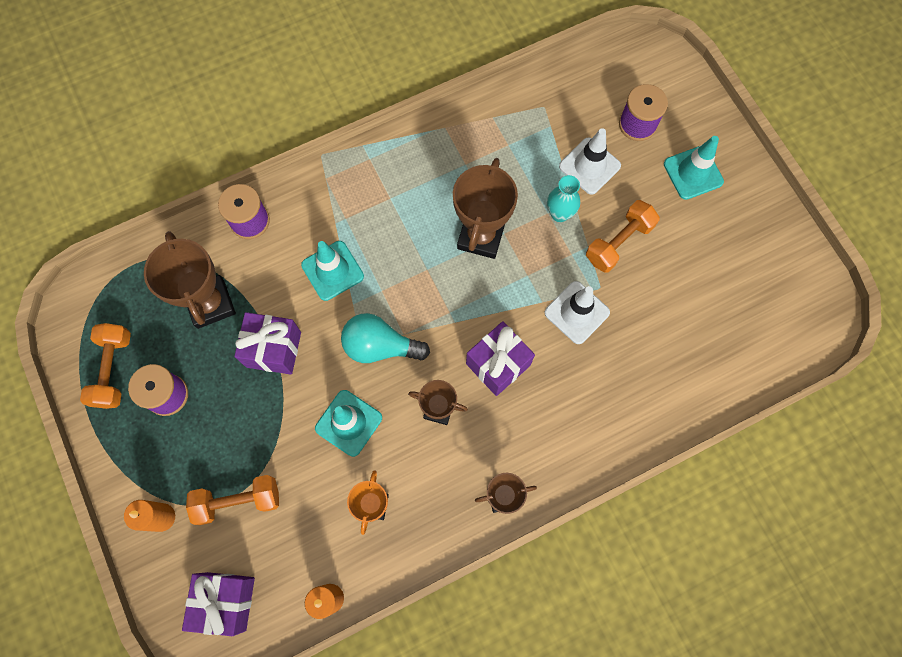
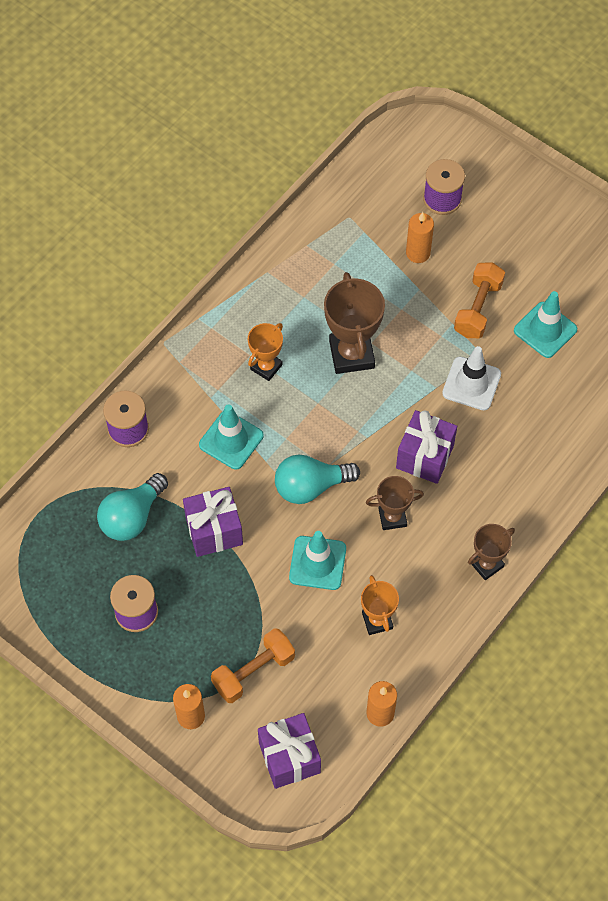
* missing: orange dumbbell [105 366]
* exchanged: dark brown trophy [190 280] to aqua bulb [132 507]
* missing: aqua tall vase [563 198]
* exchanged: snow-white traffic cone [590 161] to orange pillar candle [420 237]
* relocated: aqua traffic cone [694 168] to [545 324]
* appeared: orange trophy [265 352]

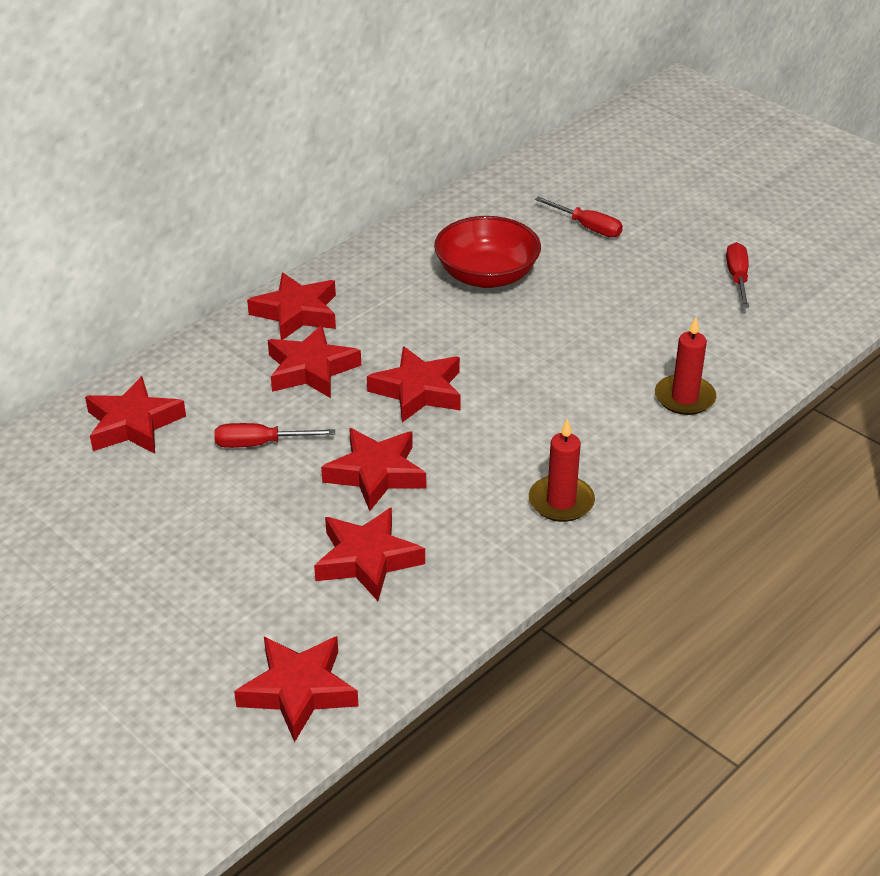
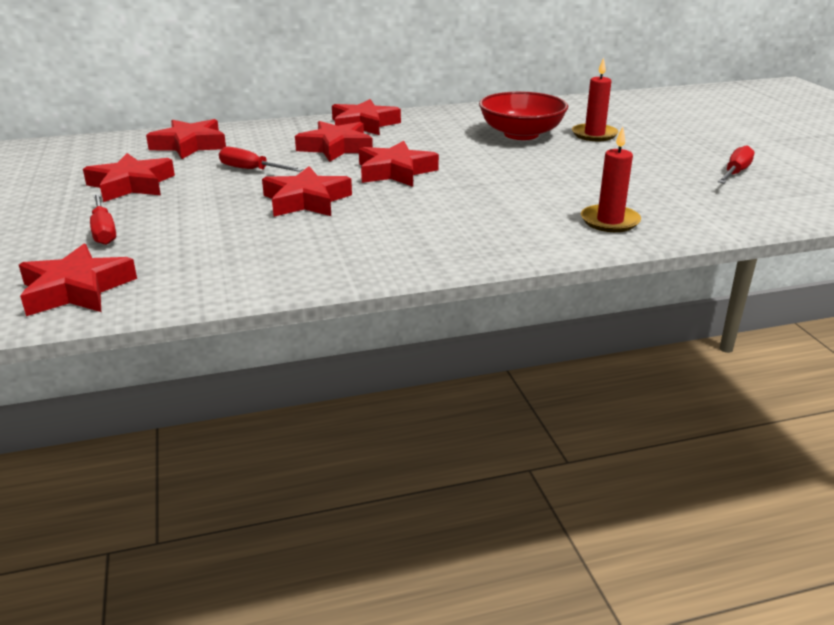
* relocated: red five-pointed star [369 554] to [129 177]
* relocated: red pillar candle [562 470] to [595 99]
* relocated: red flat screwdriver [579 217] to [103 219]

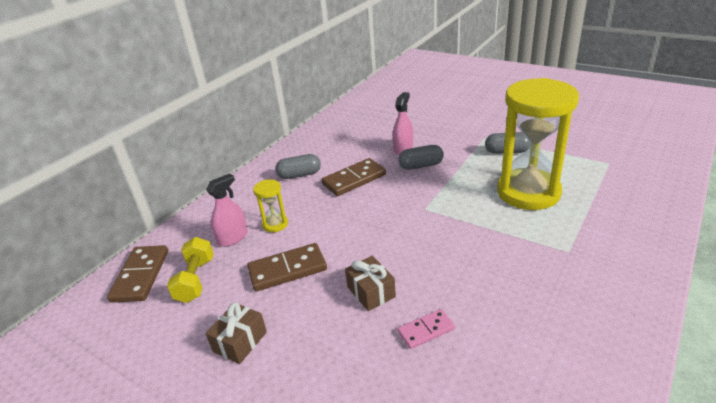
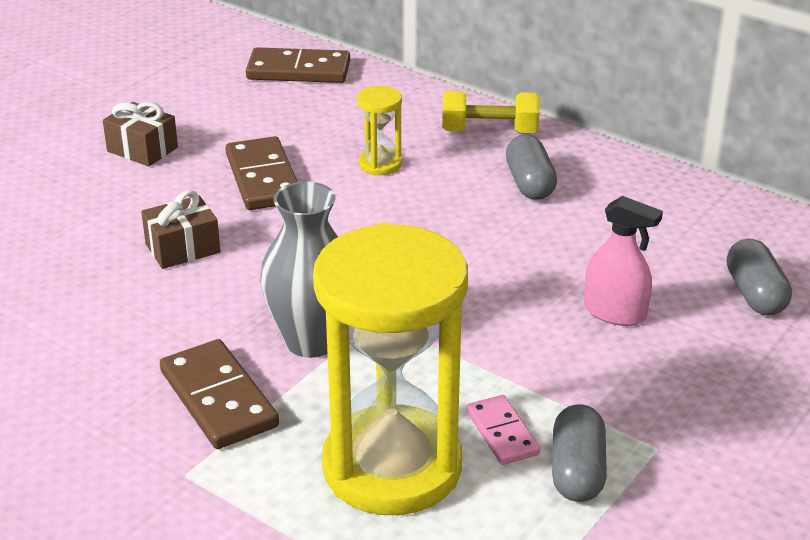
* relocated: yellow dumbbell [190 270] to [491 112]
* missing: pink spray bottle [227 210]
* relocated: dark brown domino piece [353 177] to [219 394]
* relocated: pink domino piece [426 329] to [503 430]
* relocated: grey pill shape [421 157] to [759 277]
* appeared: grey tall vase [299 270]

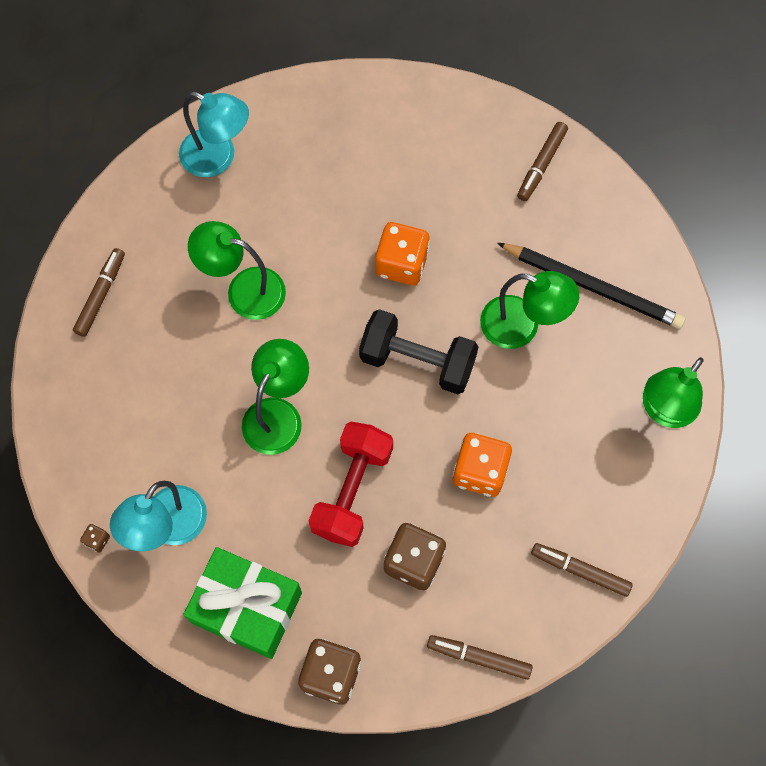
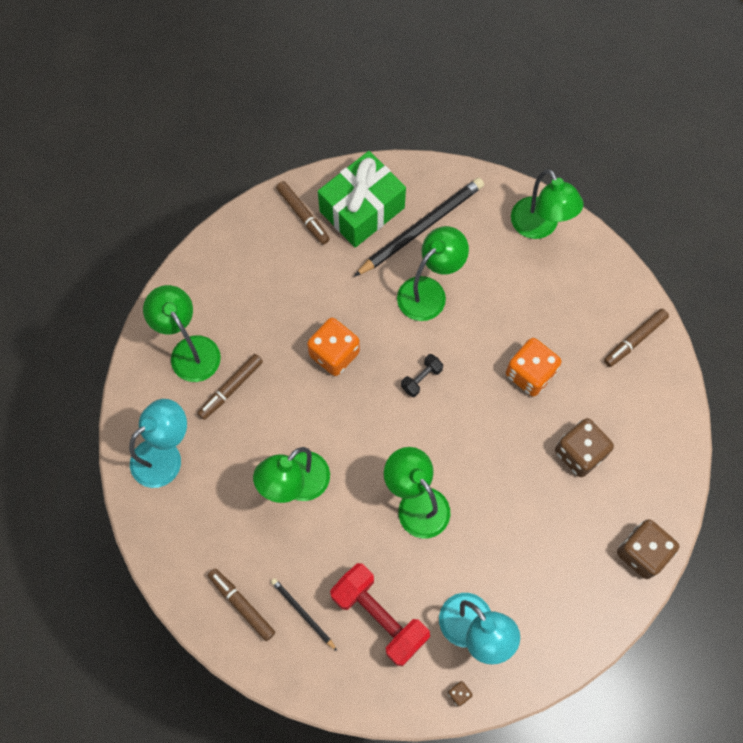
* relocated: green present [243 603] to [362 199]
* relocated: red dumbbell [351 484] to [380 614]
* size: black dumbbell [418 351] = [422 375] x0.47
* relocated: dark brown felt pen [479 657] to [230 387]
* appeared: green desk lamp [182 333]
* appeared: black lead pencil [304 614]

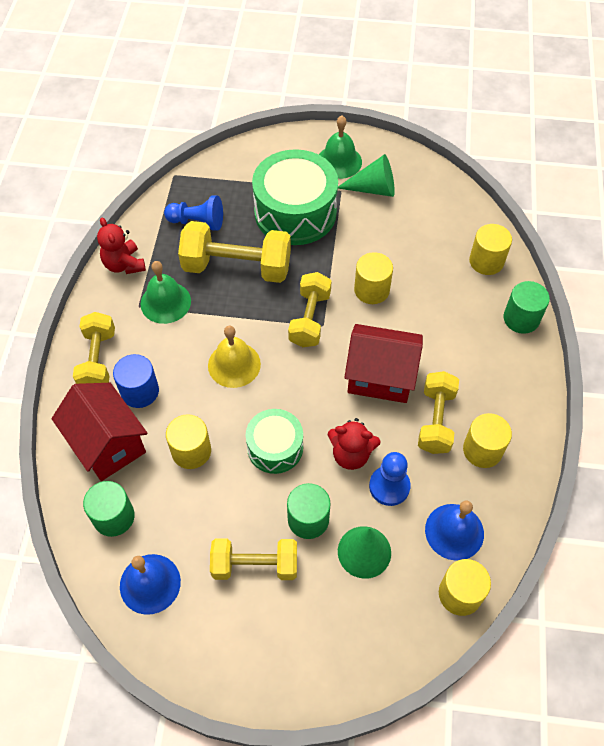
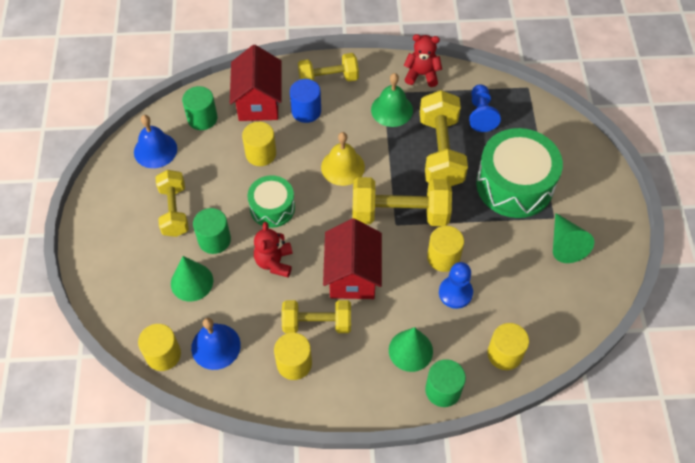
* spun: red house [99 432] = [256 83] 45 degrees counterclockwise
* spun: red stuffed bear [121 246] = [423 60] 45 degrees clockwise
* size: yellow dumbbell [310 309] = [402 201] x1.51
* missing: green hand bell [340 147]
* relocated: cobalt chess pawn [390 479] to [456 285]
* appeared: green cone shape [411 349]

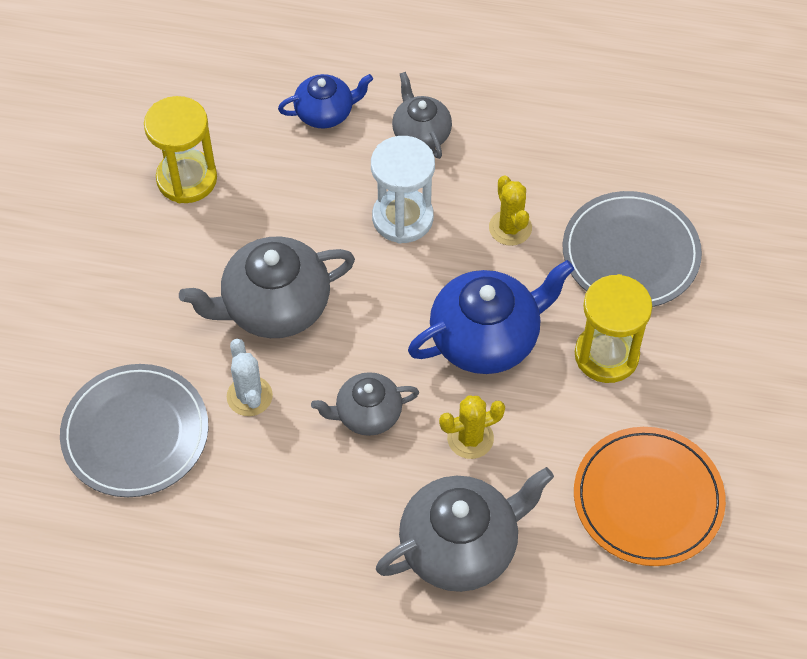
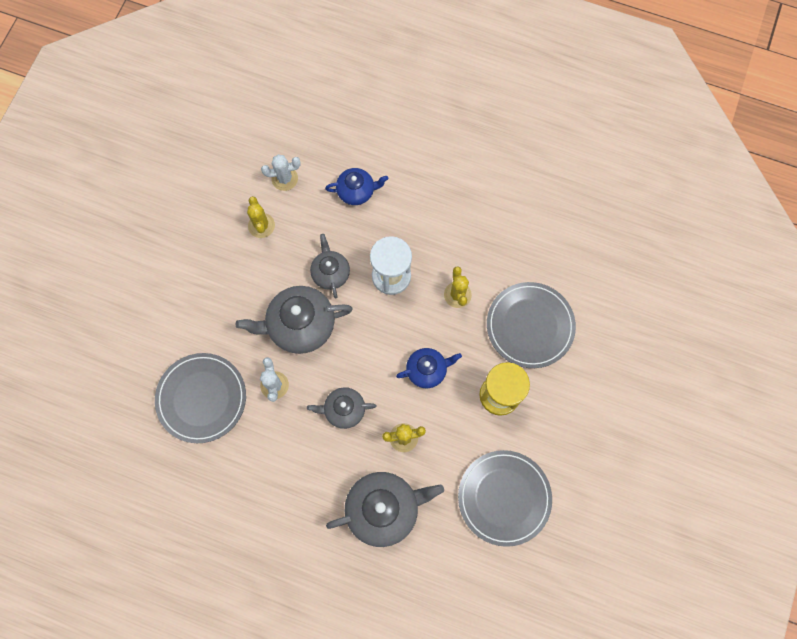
* exchanged: yellow hourglass [180 149] to yellow cactus [261 217]
* relocated: grey tea pot [422 115] to [330 266]
* size: cobalt tea pot [491 317] = [429 368] x0.59
* colour: orange flat dish [650 496] to grey flat dish [505 498]
* appeared: snow-white cactus [281 172]

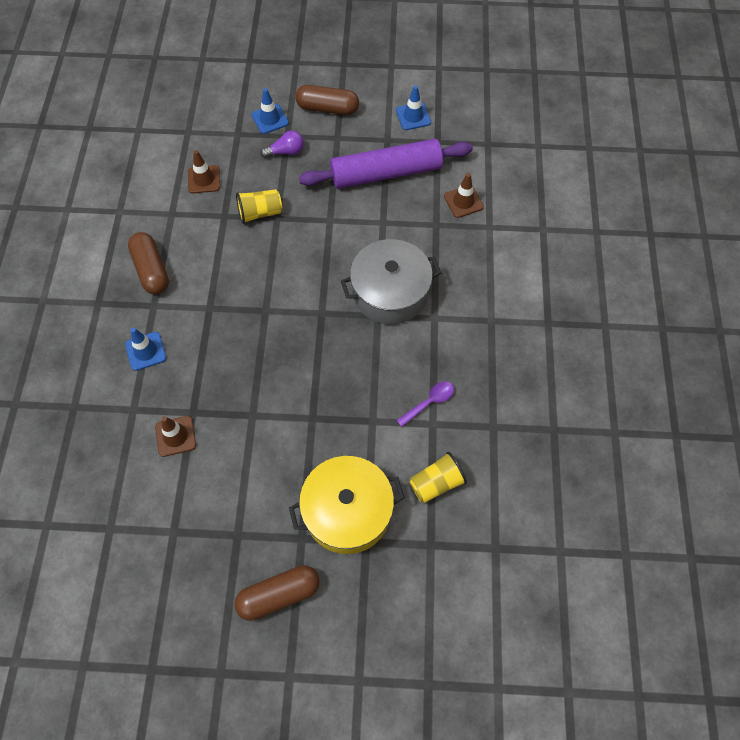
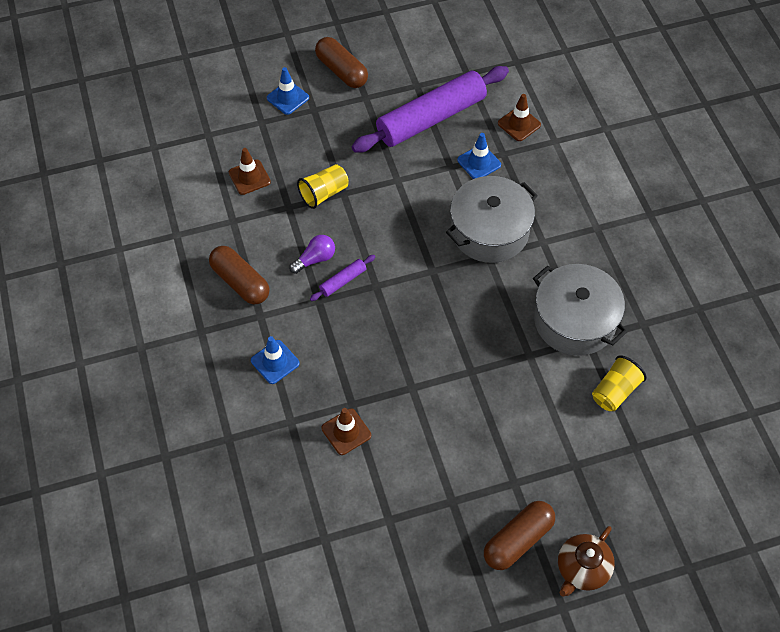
* relocated: royal purple bulb [282 144] to [312 254]
* missing: yellow cooking pot [347 505]
* spun: dark brown pill shape [327 100] = [341 62] 60 degrees clockwise
* relocated: cobalt traffic cone [413 107] to [479 156]
* exchanged: royal purple tablespoon [425 404] to grey cooking pot [580 310]
* appeared: royal purple dough roller [343 278]
* appeared: dark brown tea pot [586 561]

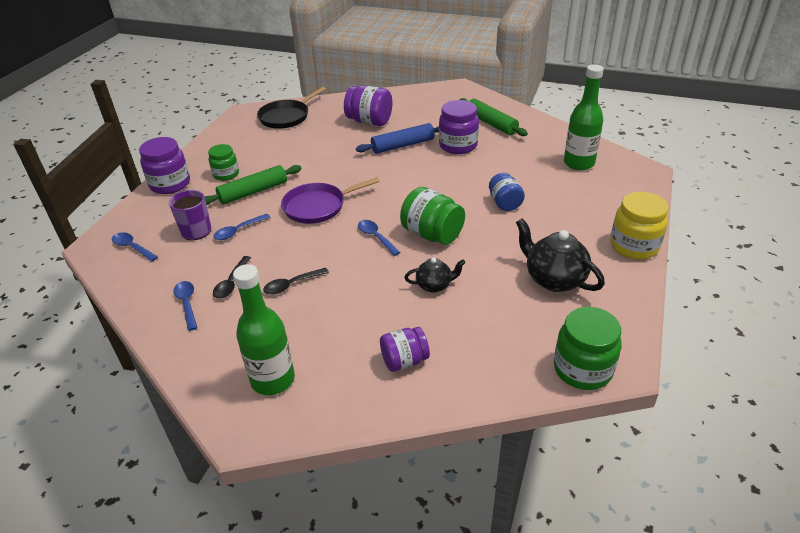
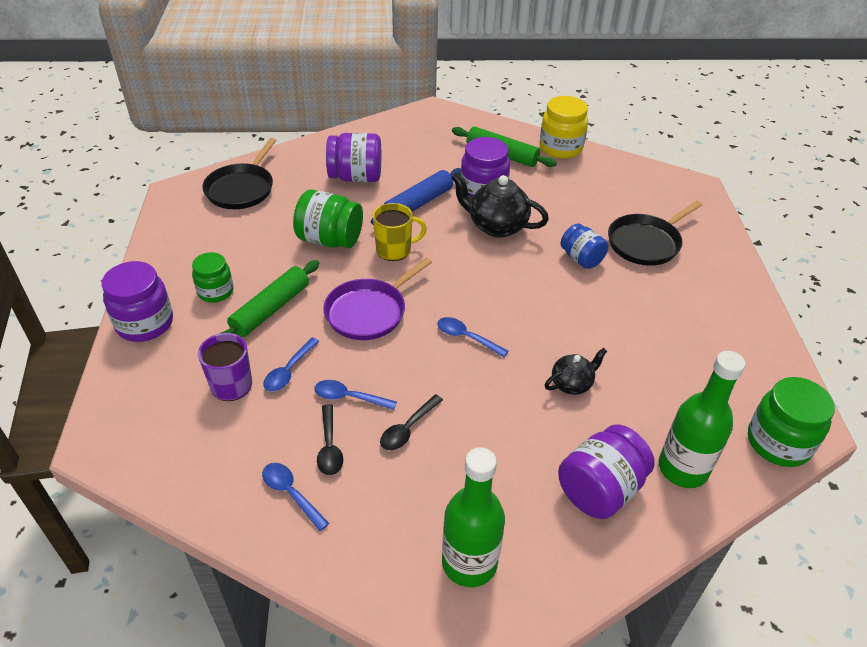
* relocated: cobalt tablespoon [135 246] to [355 395]
* size: royal purple preserve jar [405 349] = [606 472] x1.52
* relocated: green preserve jar [432 216] to [328 219]
* relocated: black tea pot [560 255] to [500 205]
* relocated: green drink bottle [584 117] to [702 419]
* relocated: yellow preserve jar [639 226] to [564 127]
* appeared: yellow mug [400 232]
* appeared: black pan [655 233]

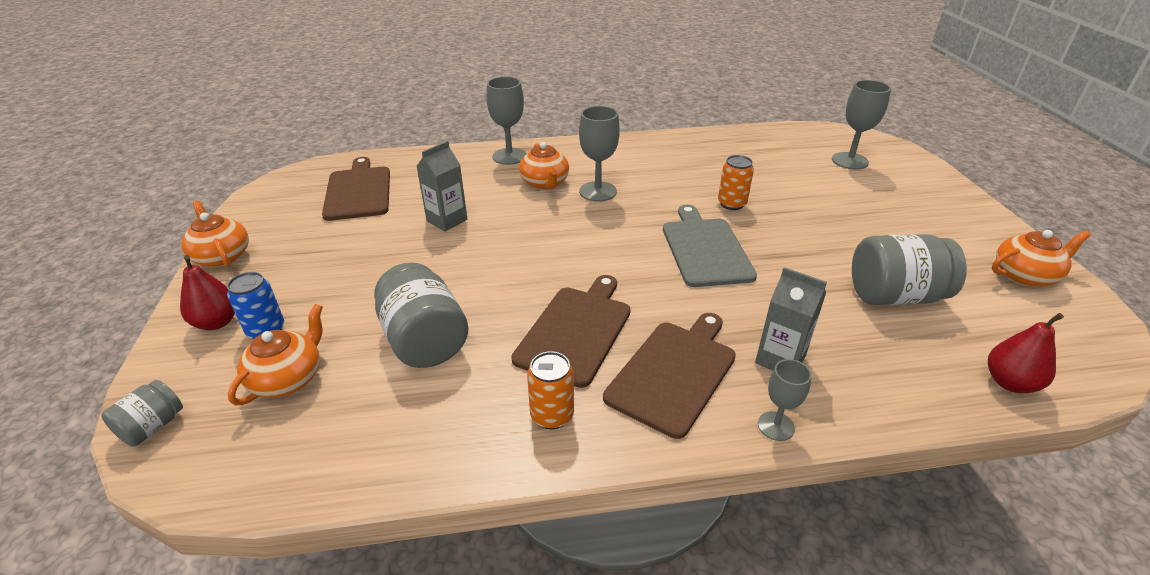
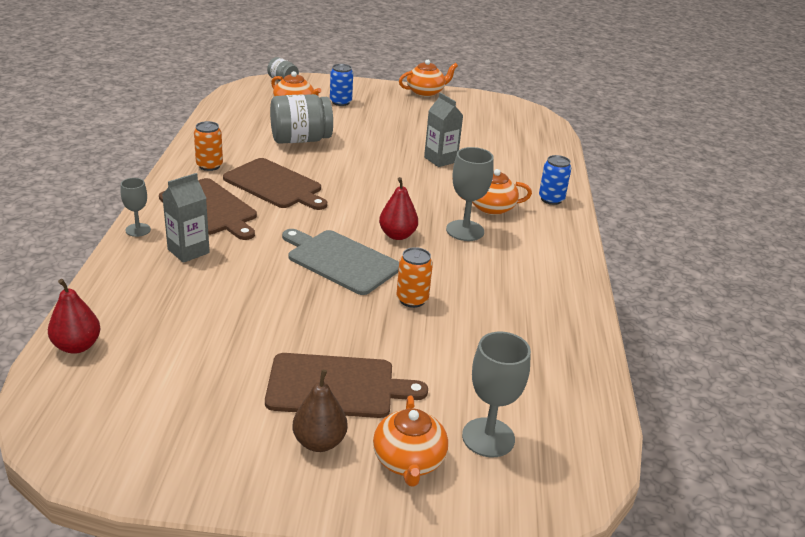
* relocated: red pear [207 292] to [398 208]
* relocated: dark brown cutting board [356 189] to [346 385]
* exchanged: grey chalice [506 121] to cobalt soda can [555 180]
* spun: grey cutting board [710 246] = [340 262] 150 degrees counterclockwise
* missing: grey preserve jar [909 269]
* relocated: orange tea pot [1041 258] to [410 440]
* appeared: dark brown pear [320 411]

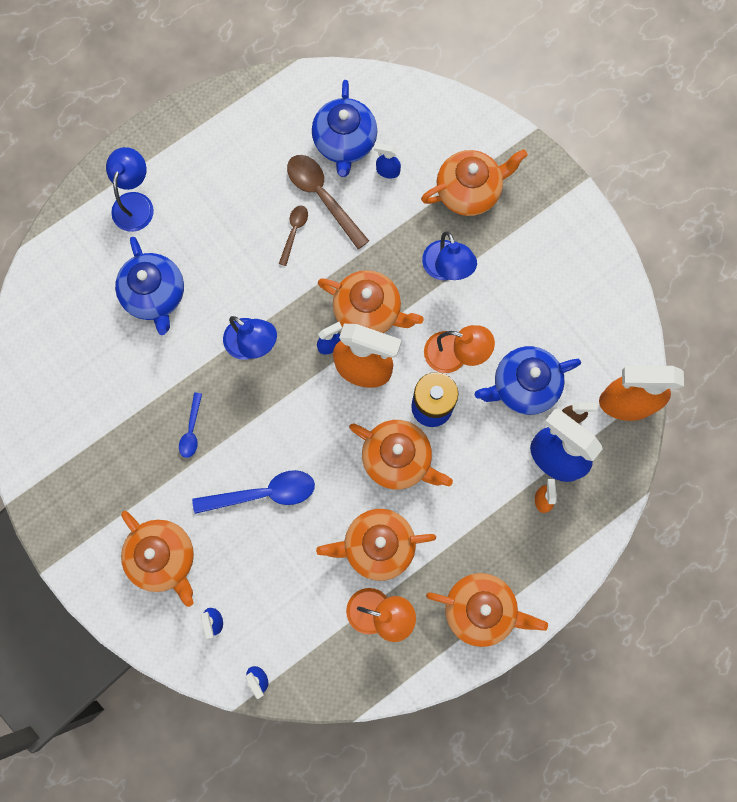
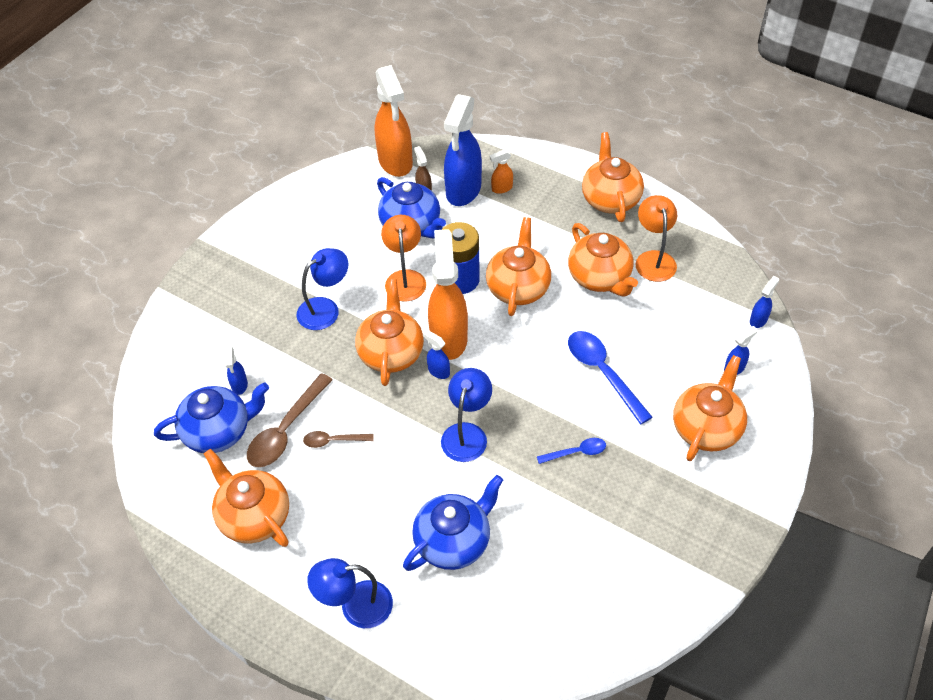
* relocated: orange tea pot [474 182] to [246 498]

